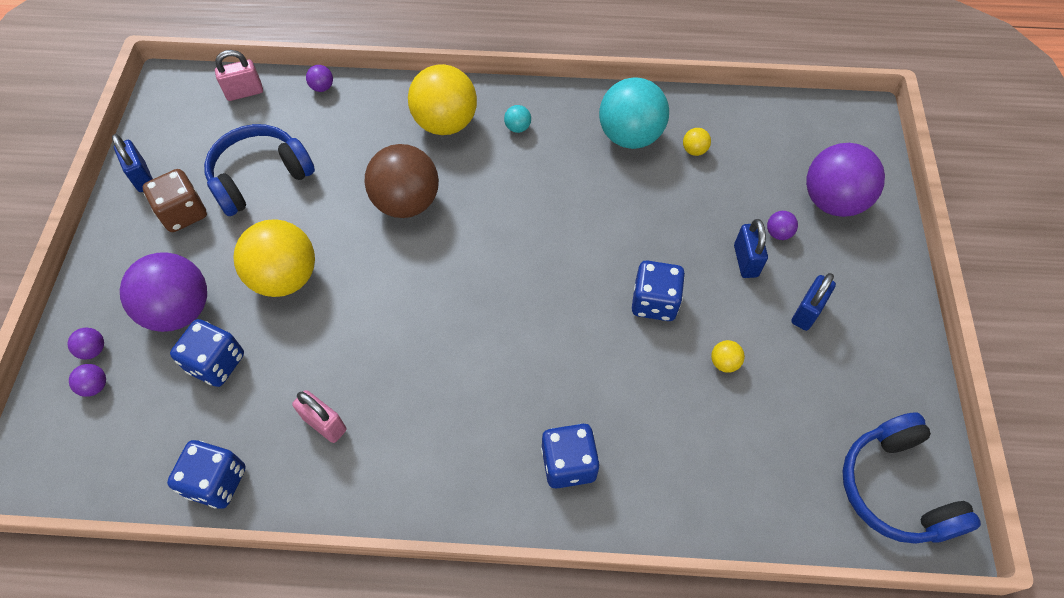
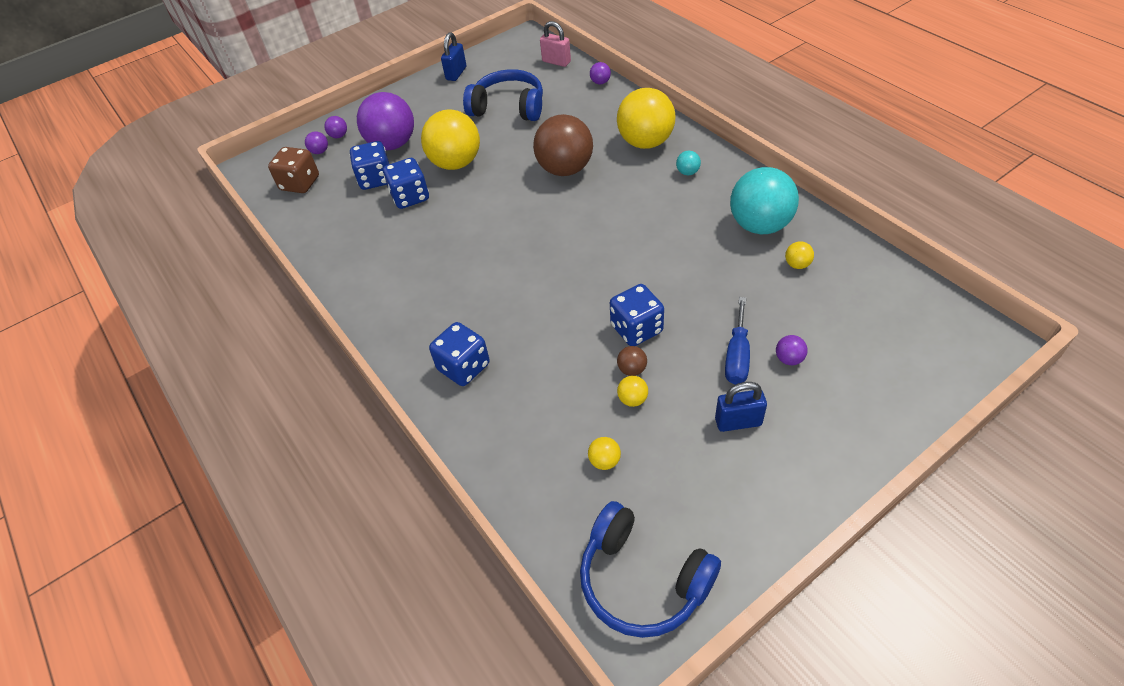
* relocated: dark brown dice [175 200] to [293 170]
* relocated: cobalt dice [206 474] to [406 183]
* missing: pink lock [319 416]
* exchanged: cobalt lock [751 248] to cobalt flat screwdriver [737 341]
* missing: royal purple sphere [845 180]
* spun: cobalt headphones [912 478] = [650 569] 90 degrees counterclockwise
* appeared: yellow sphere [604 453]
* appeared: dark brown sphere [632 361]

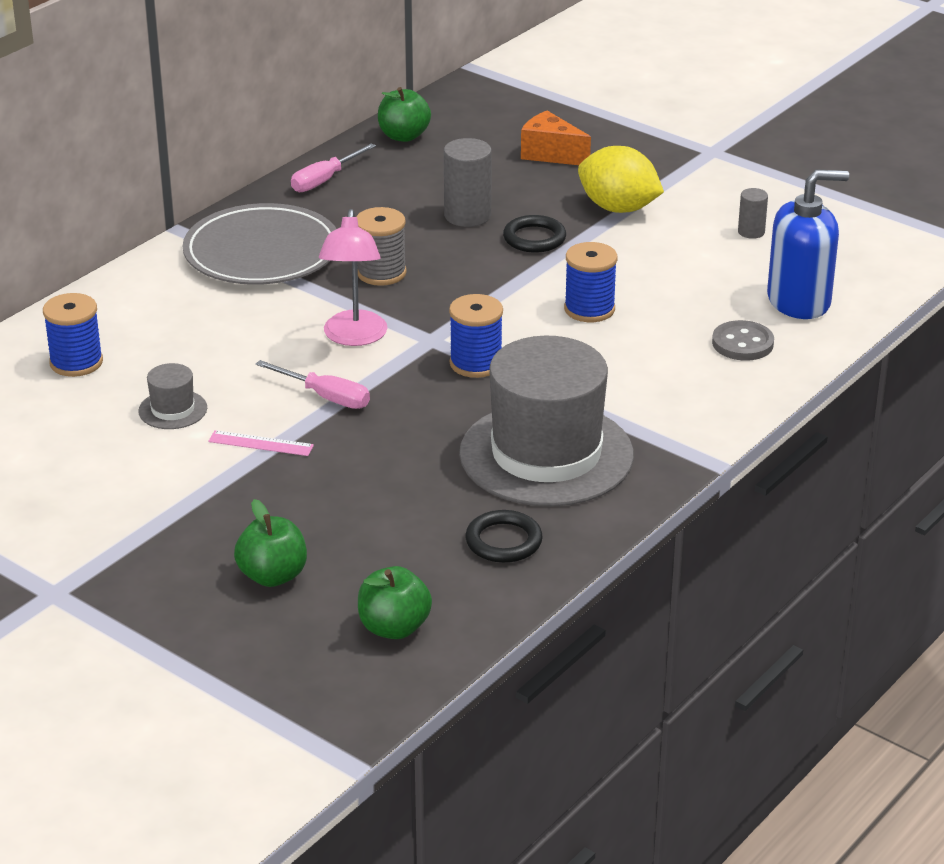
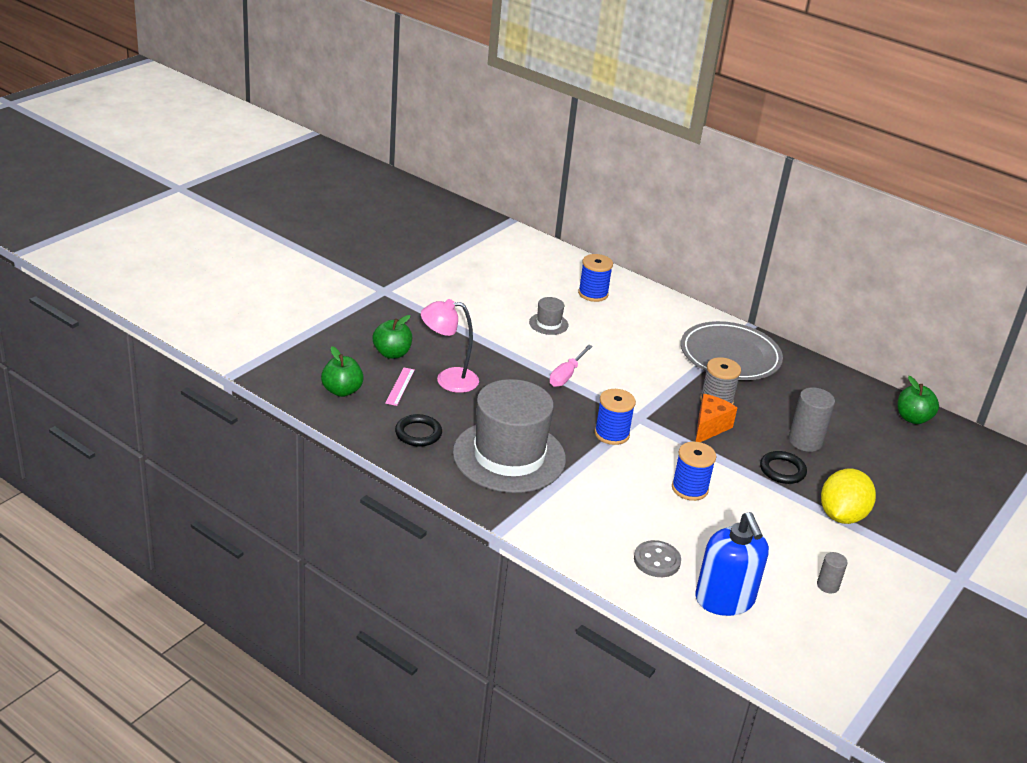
* relocated: pink ruler [261 443] to [400 386]
* missing: pink flat screwdriver [333 167]
* relocated: pink desk lamp [353 277] to [450 346]
* relocated: orange cheese [556 138] to [716 418]

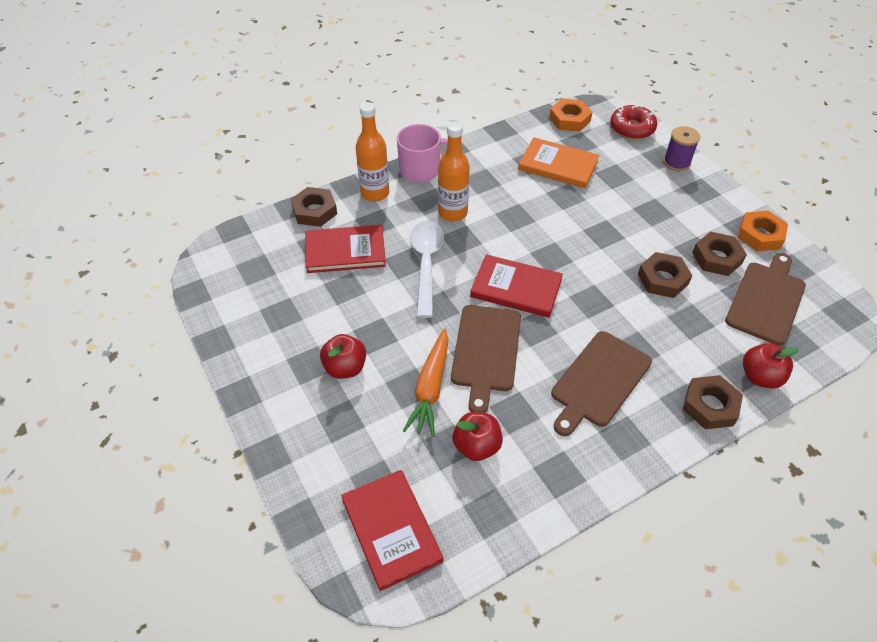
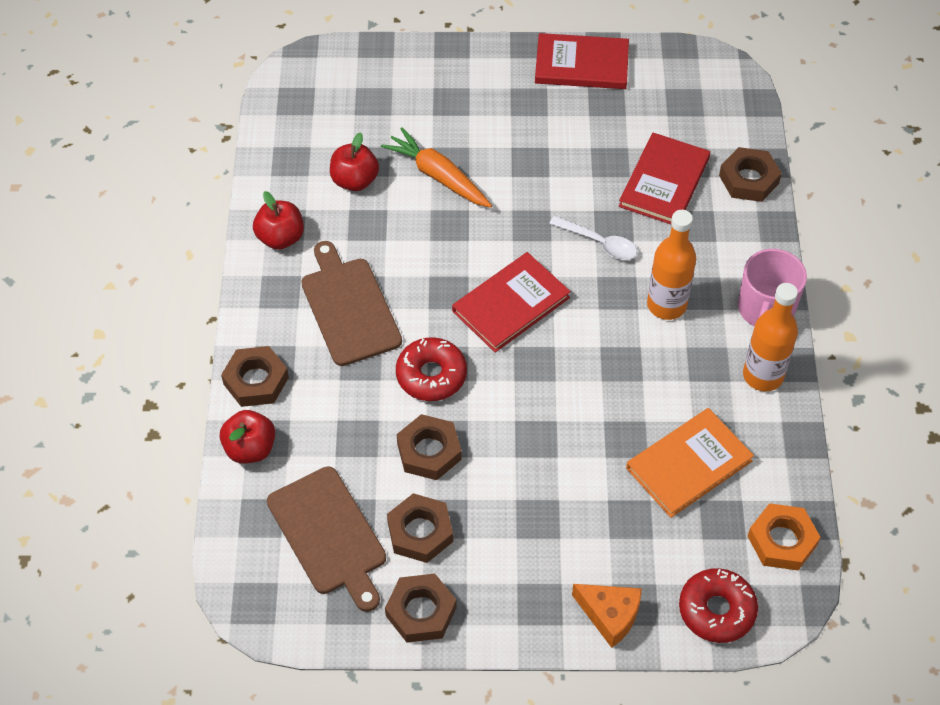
* relocated: red apple [343 356] to [278 220]
* relocated: red hardback [392 530] to [582 61]
* relocated: orange drink bottle [372 152] to [770 337]
* size: snow-white tablespoon [427 269] = [593 238] x0.63
* missing: dark brown cutting board [486 359]
* exchanged: royal purple reel of thread [681 148] to orange cheese [607 616]
* colour: orange hex nut [762 231] to dark brown hex nut [421 608]
* appeared: red donut [431 369]

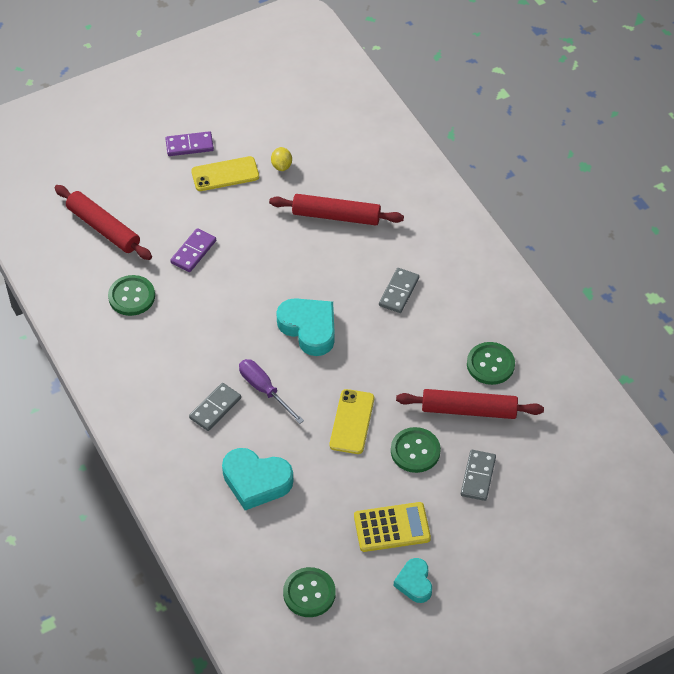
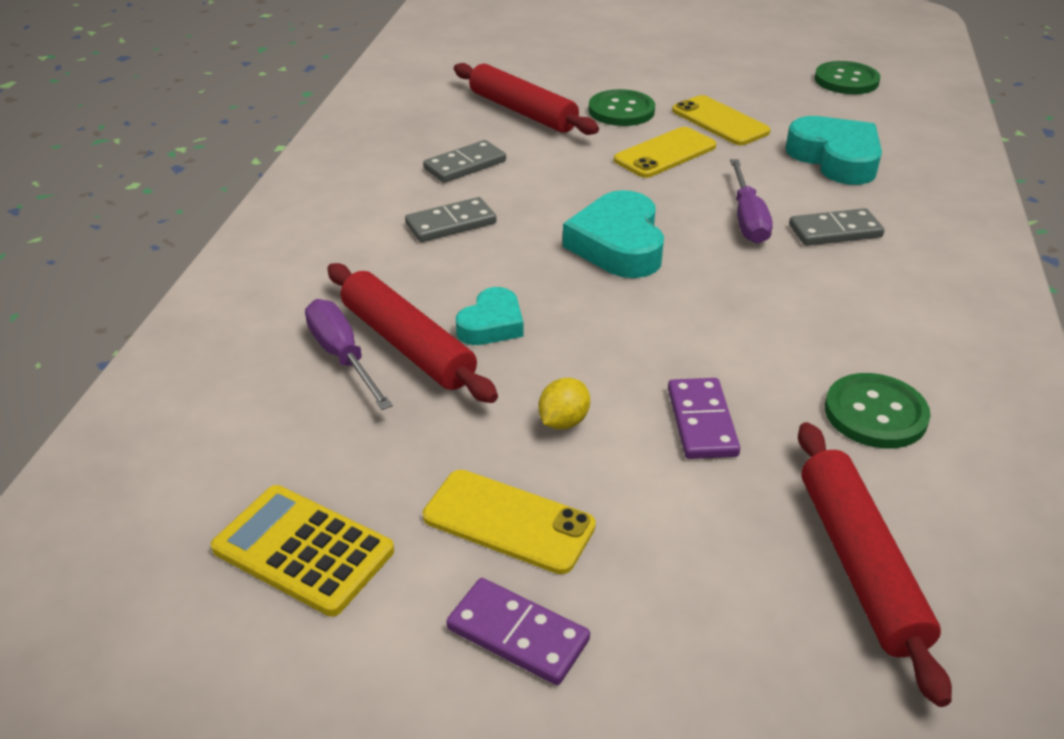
* spun: royal purple domino piece [193 250] = [704 418] 75 degrees counterclockwise
* relocated: yellow toy lemon [281 159] to [564 404]
* relocated: yellow pocket calculator [392 527] to [302 551]
* relocated: aqua heart shape [413 580] to [489 316]
* relocated: grey domino piece [478 475] to [464 161]
* missing: green sewing button [491 363]
* appeared: royal purple flat screwdriver [349 354]
* appeared: yellow mobile phone [721 120]

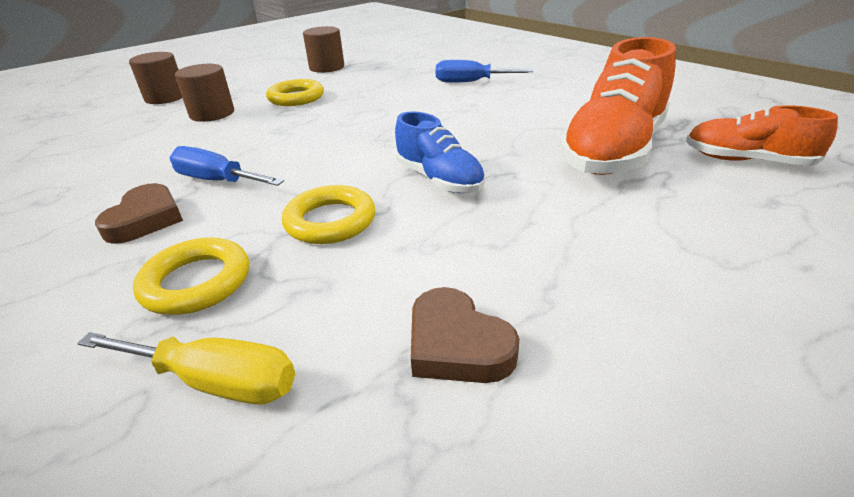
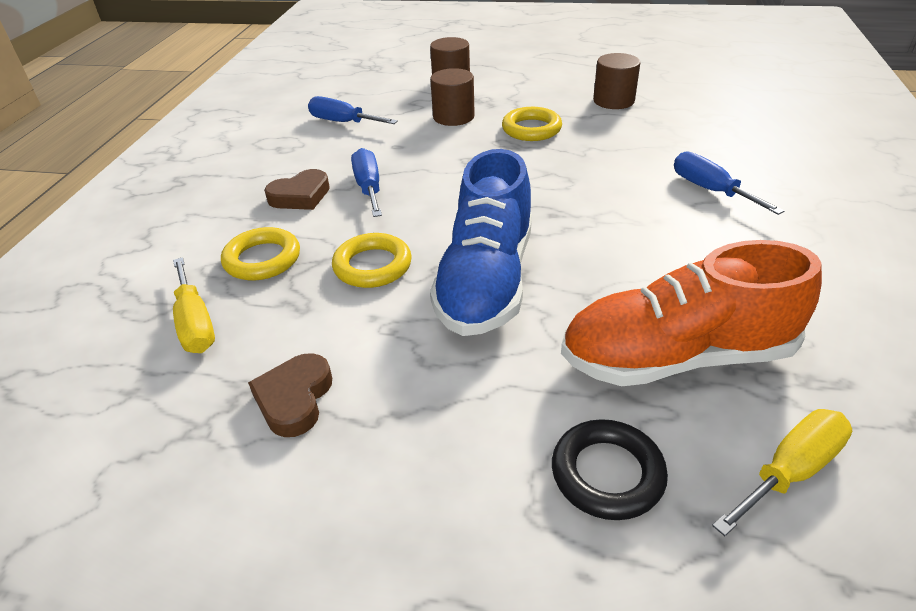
* size: cobalt shoe [440 152] = [481 242] x1.74
* exchanged: orange shoe [762 135] to yellow flat screwdriver [782 472]
* appeared: cobalt flat screwdriver [353 110]
* appeared: black torus [610 469]

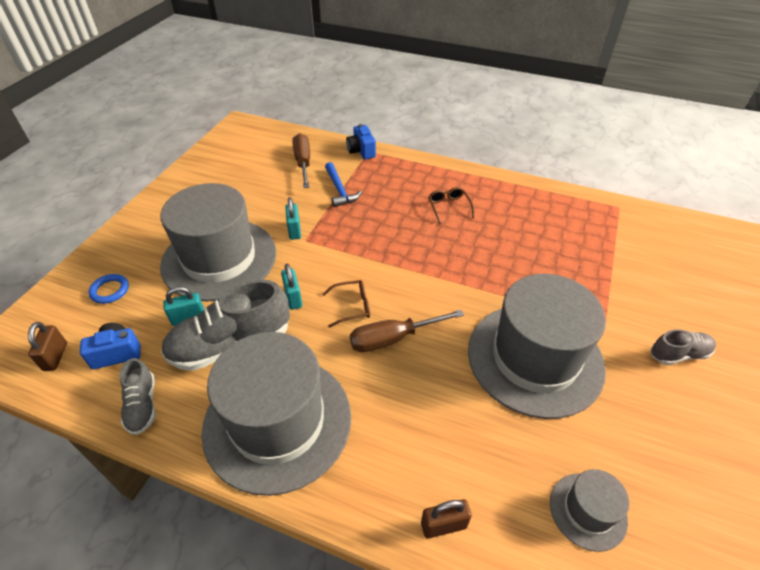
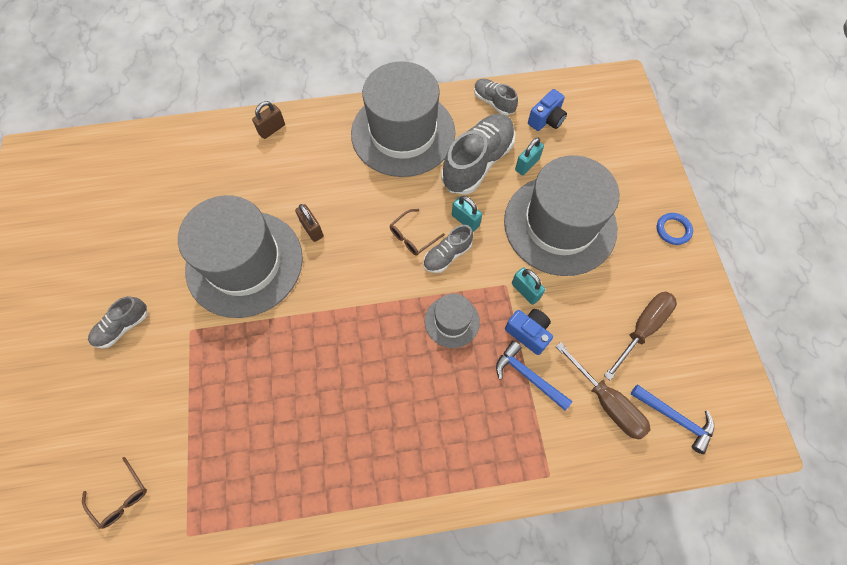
* relocated: dark brown lock [47 346] to [309 223]
* relocated: cobalt torus [108 289] to [675 229]
* relocated: cobalt camera [361 141] to [529 332]
* relocated: dark brown flat screwdriver [407 331] to [640 336]
* relocated: dark brown eyeglasses [451 205] to [114 493]
* relocated: grey hat [589 510] to [452 320]
* appeared: grey shoe [448 249]
* appeared: cobalt carpenter's hammer [672 419]

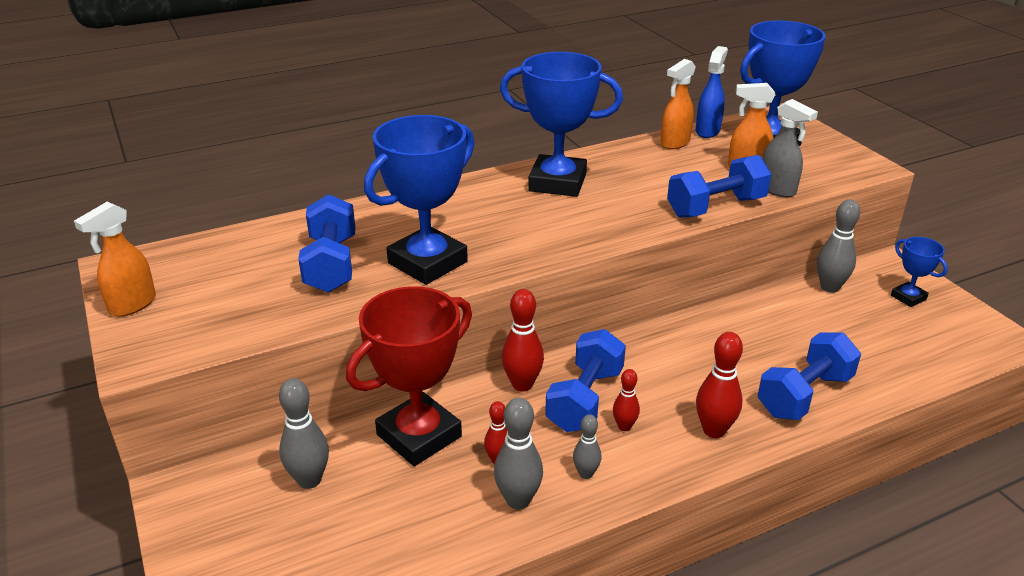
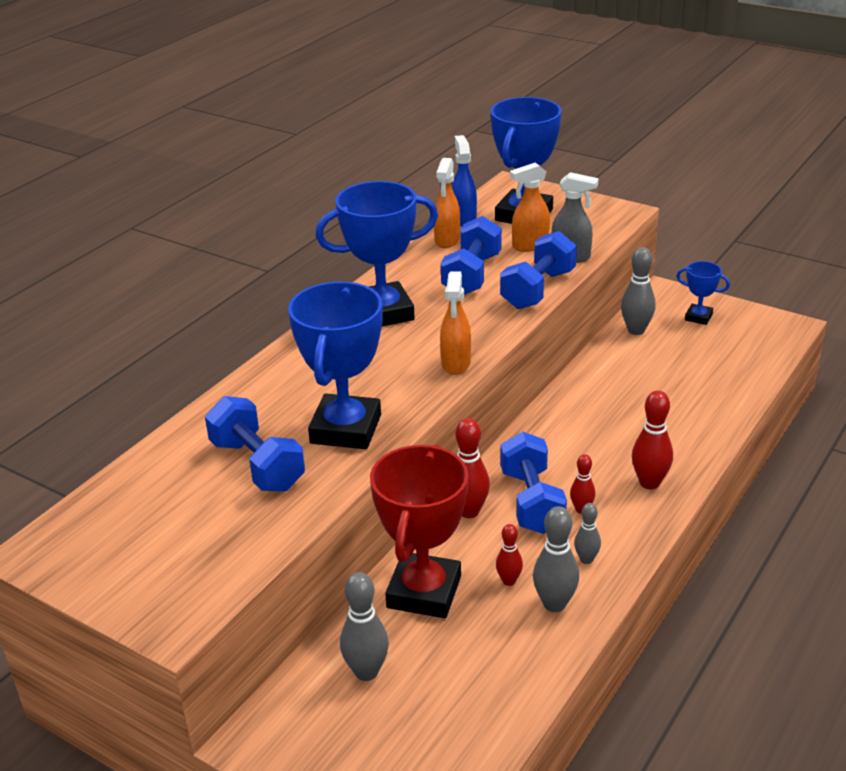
* relocated: orange spray bottle [115 259] to [455 323]
* relocated: cobalt dumbbell [809 376] to [471 255]

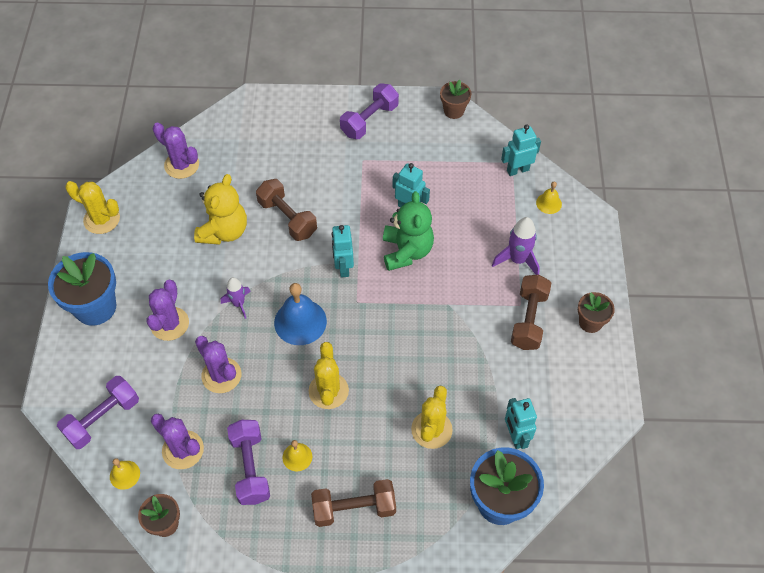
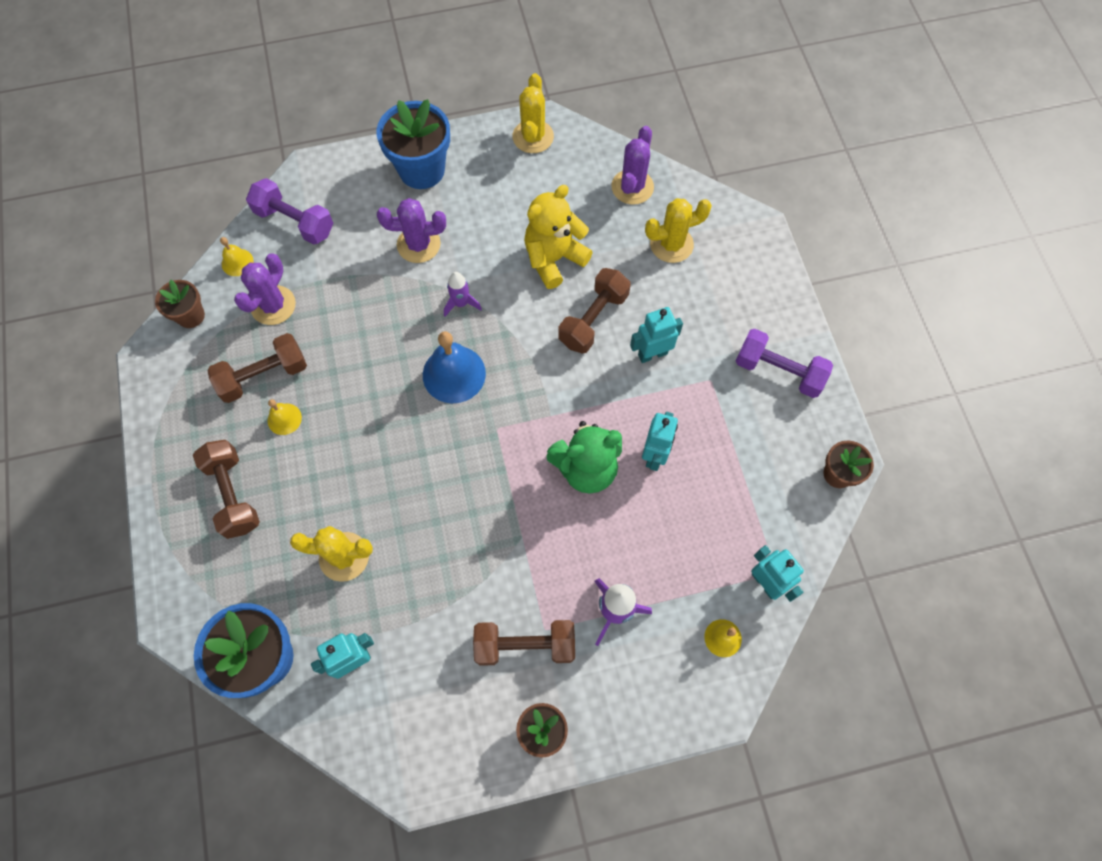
* spun: yellow stuffed bear [220 209] = [558 237] 135 degrees clockwise
* missing: royal purple cactus [218 364]
* colour: royal purple dumbbell [248 462] to dark brown dumbbell [257 368]
* relocated: yellow cactus [329 375] to [678 230]
* relocated: aqua robot [343 251] to [656 335]

